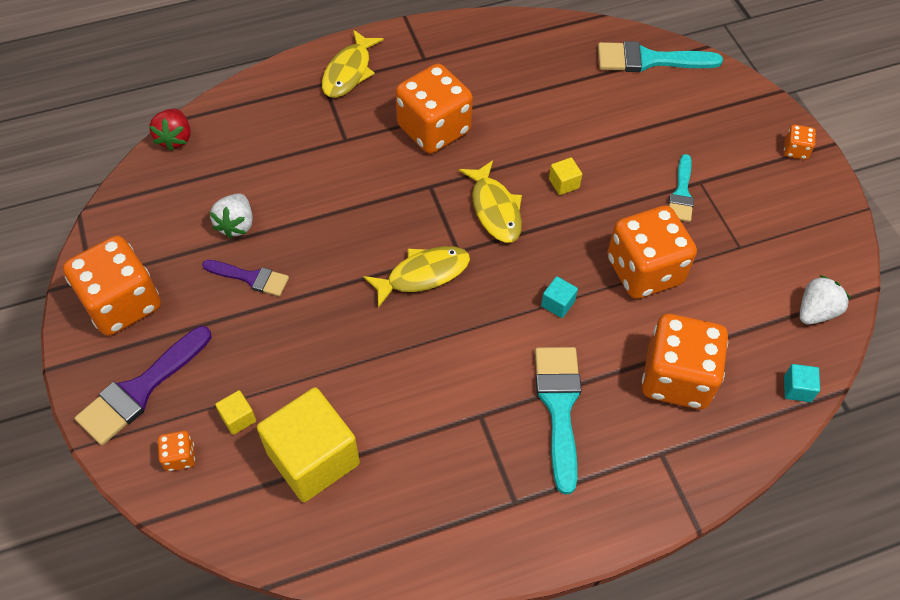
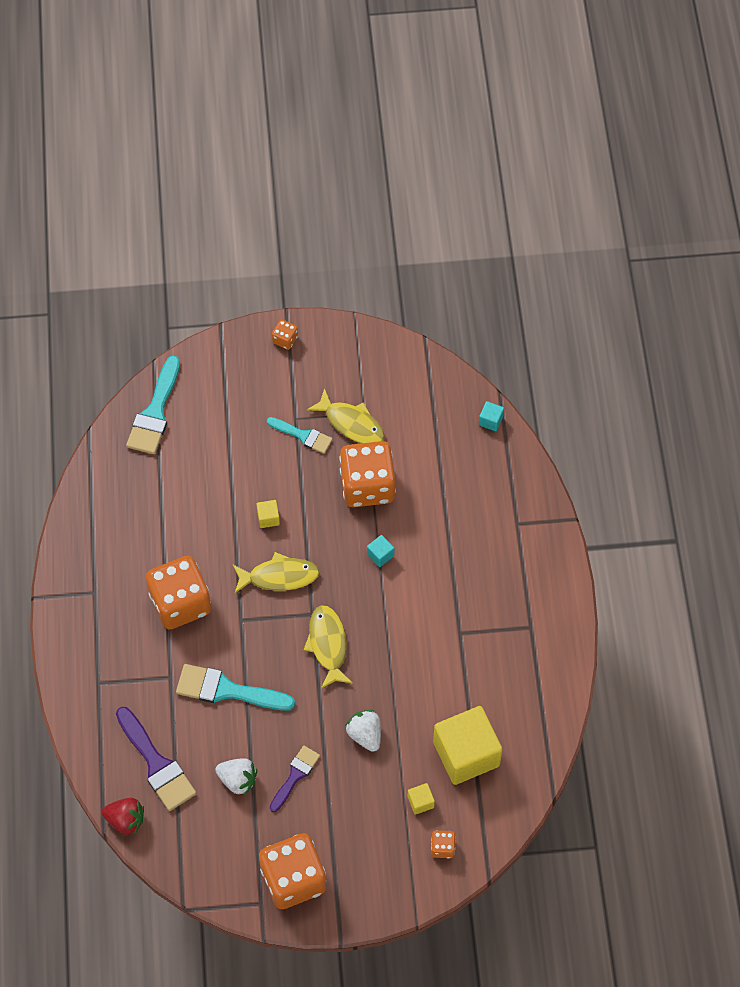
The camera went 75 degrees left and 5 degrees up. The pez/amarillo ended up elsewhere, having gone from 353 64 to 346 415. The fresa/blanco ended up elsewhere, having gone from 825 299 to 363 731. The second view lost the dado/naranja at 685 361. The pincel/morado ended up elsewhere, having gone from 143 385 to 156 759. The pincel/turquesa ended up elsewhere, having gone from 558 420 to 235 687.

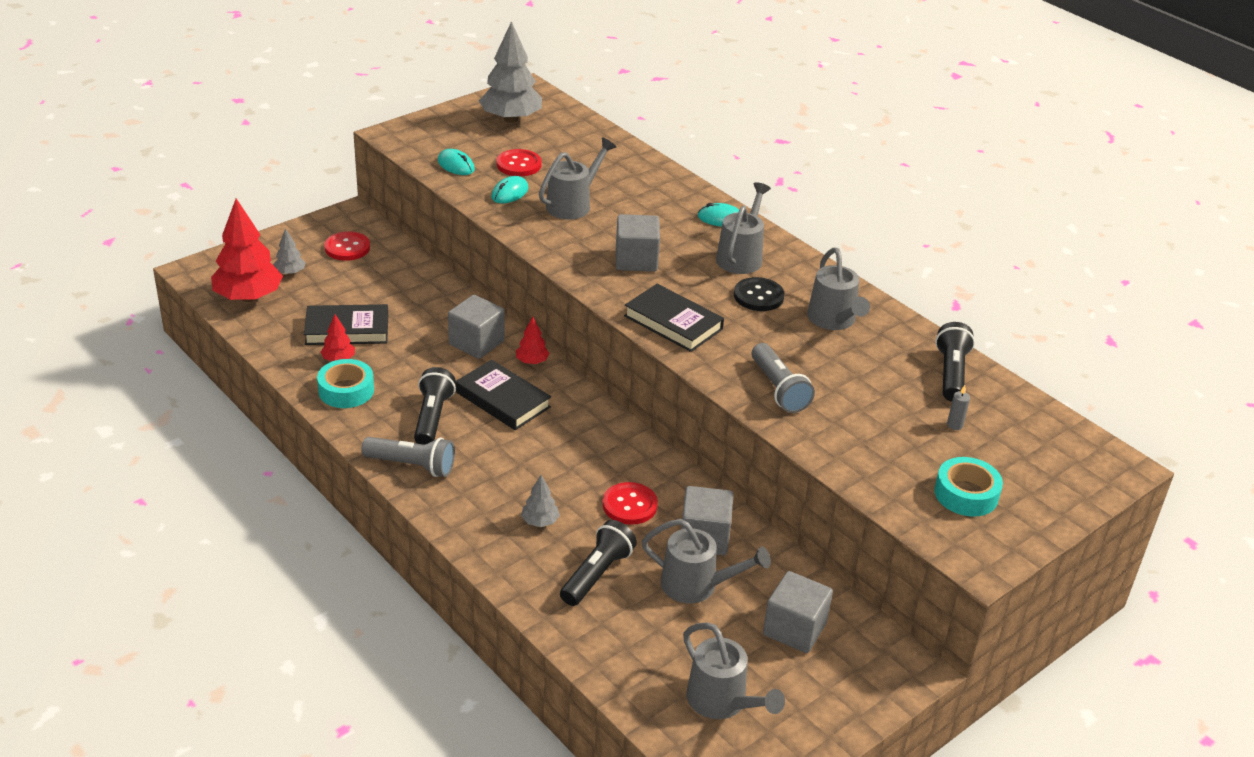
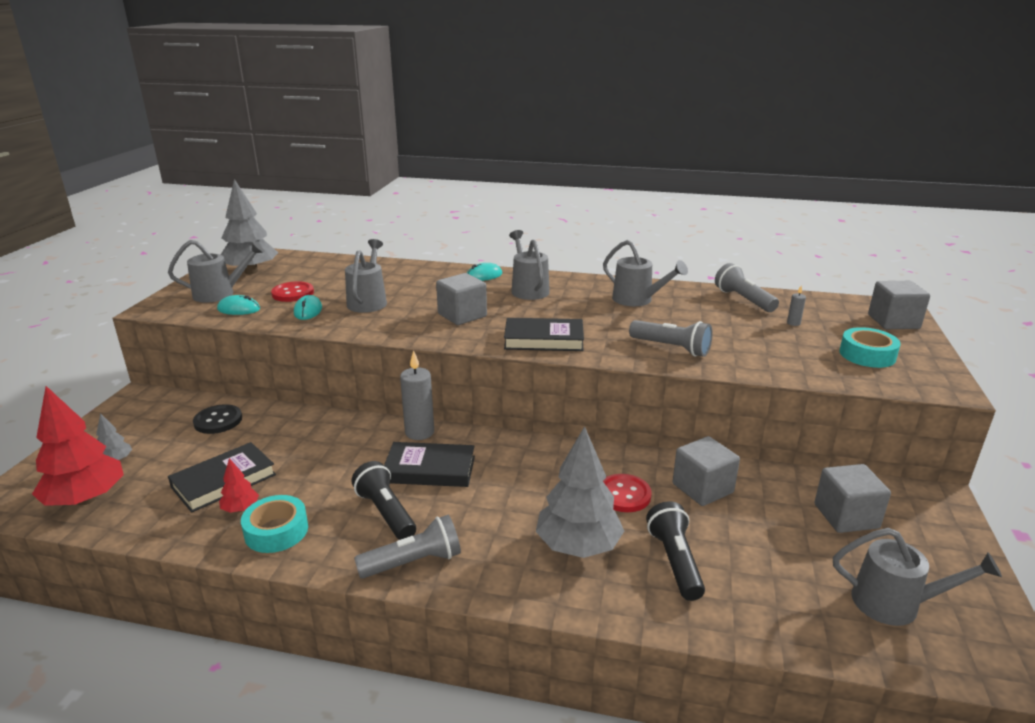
The camera went 35 degrees left and 10 degrees down. The second view lost the botón/rojo at 347 246. The botón/negro ended up elsewhere, having gone from 759 294 to 217 419. The cubo/gris ended up elsewhere, having gone from 476 327 to 899 305. Where the árbol/rojo stood at 533 340, the vela/gris came to stand at 417 395. What was the lámpara de mano/negro at 955 362 turned into the lámpara de mano/gris at 747 287. The size of the árbol/gris at 540 501 changed by a factor of 2.14. The regadera/gris ended up elsewhere, having gone from 706 561 to 216 271.

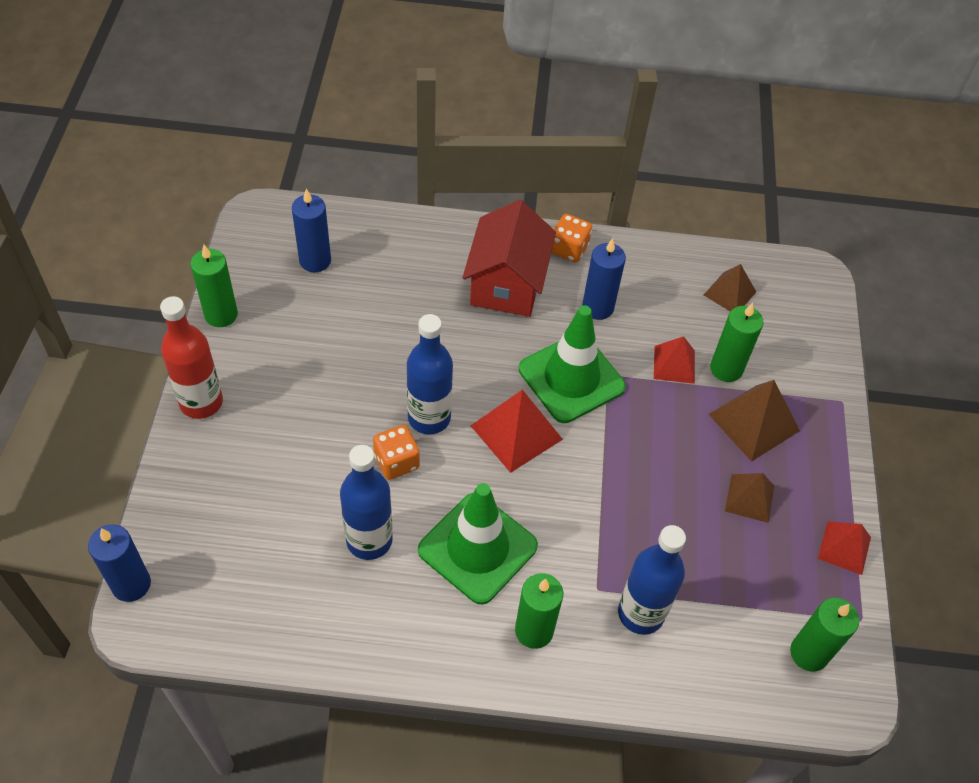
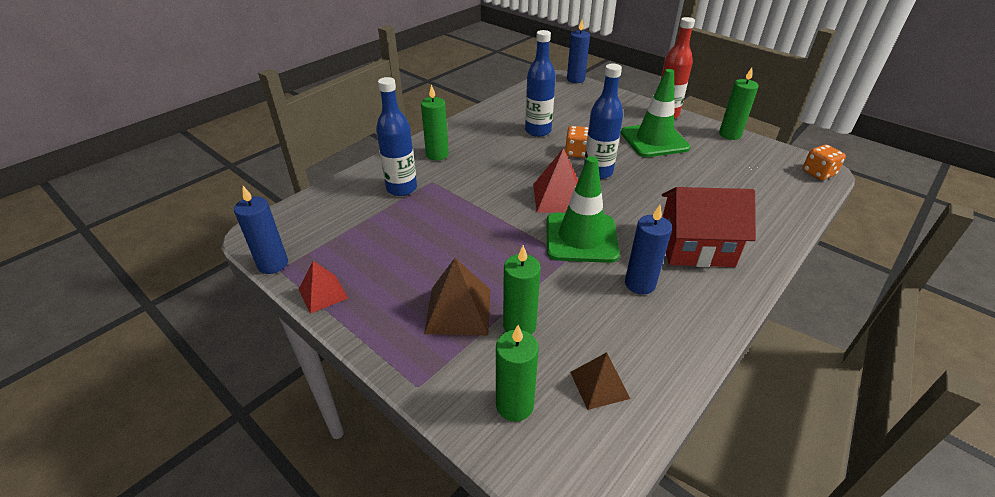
The camera went 130 degrees right and 15 degrees down. The vela/azul ended up elsewhere, having gone from 311 230 to 261 230. The casa/rojo at 509 258 ended up facing another way, 45 degrees counterclockwise from before. The dado/naranja ended up elsewhere, having gone from 571 238 to 824 162. The second view lost the pirámide/rojo at 674 360. The second view lost the pirámide/marrón at 749 498. The cono de tráfico/verde ended up elsewhere, having gone from 478 544 to 655 113. The vela/verde ended up elsewhere, having gone from 824 635 to 517 373.

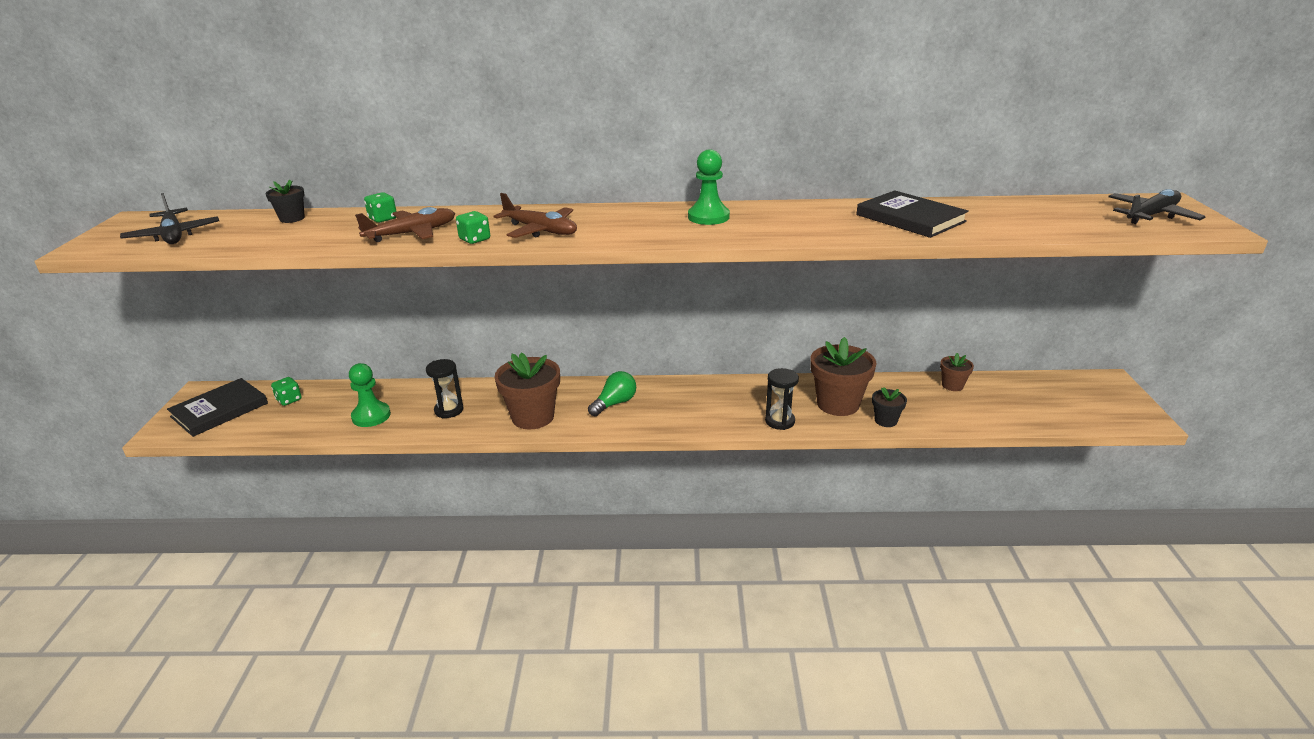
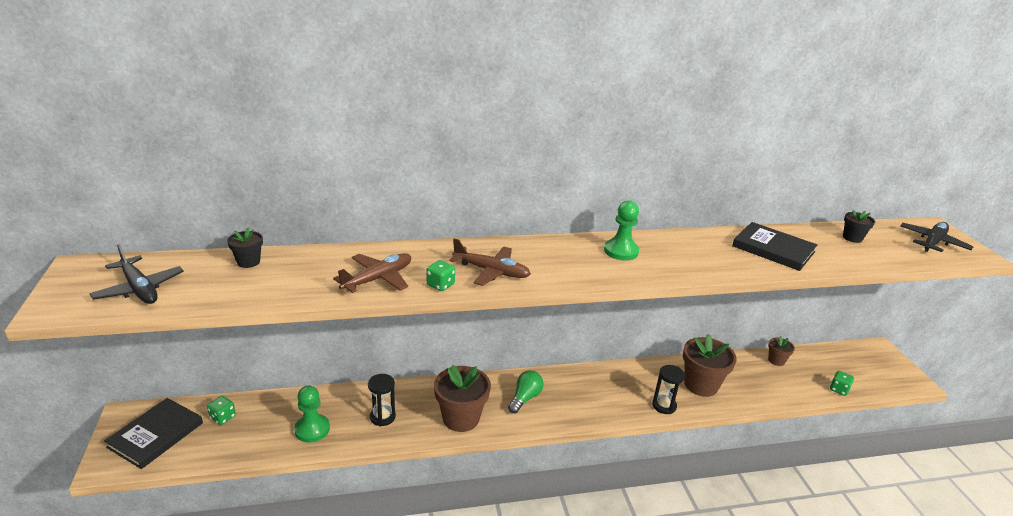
The camera went 15 degrees left and 0 degrees up. The dado/verde ended up elsewhere, having gone from 380 207 to 842 383. The maceta/negro ended up elsewhere, having gone from 889 407 to 859 226.

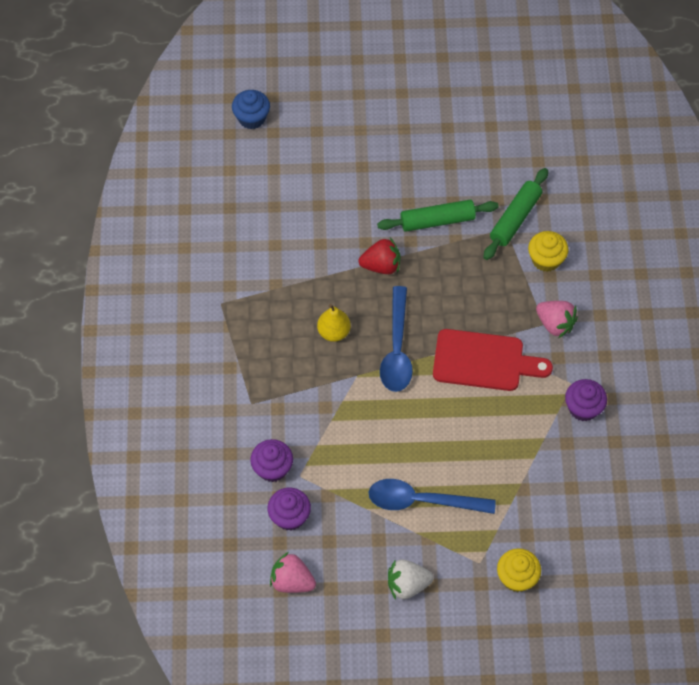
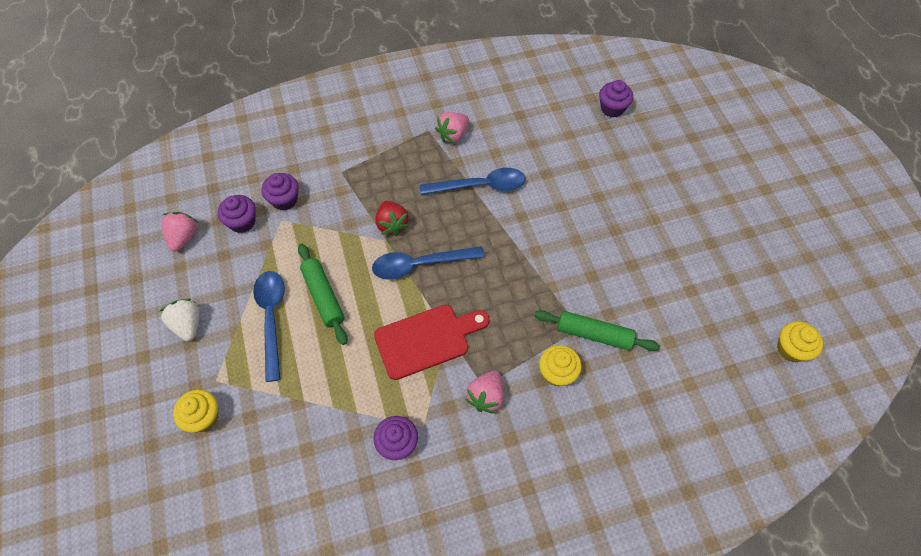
The camera went 75 degrees right and 0 degrees up. What was the magdalena/azul at 251 109 turned into the magdalena/morado at 616 99. The rodillo/verde ended up elsewhere, having gone from 438 216 to 323 294. The fresa/rojo ended up elsewhere, having gone from 379 256 to 392 218. The second view lost the pera/amarillo at 334 323. The tabla de cortar/rojo at 493 360 ended up facing another way, 105 degrees counterclockwise from before. The second view gained the fresa/rosa at 452 128. The second view gained the cuchara/azul at 472 181. The second view gained the magdalena/amarillo at 800 341.

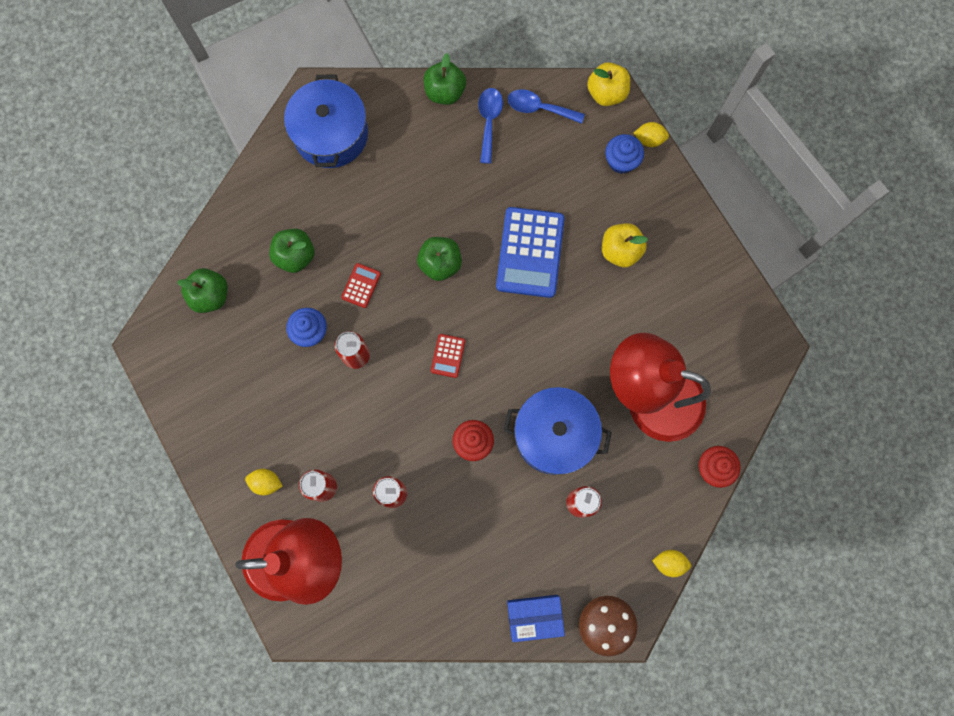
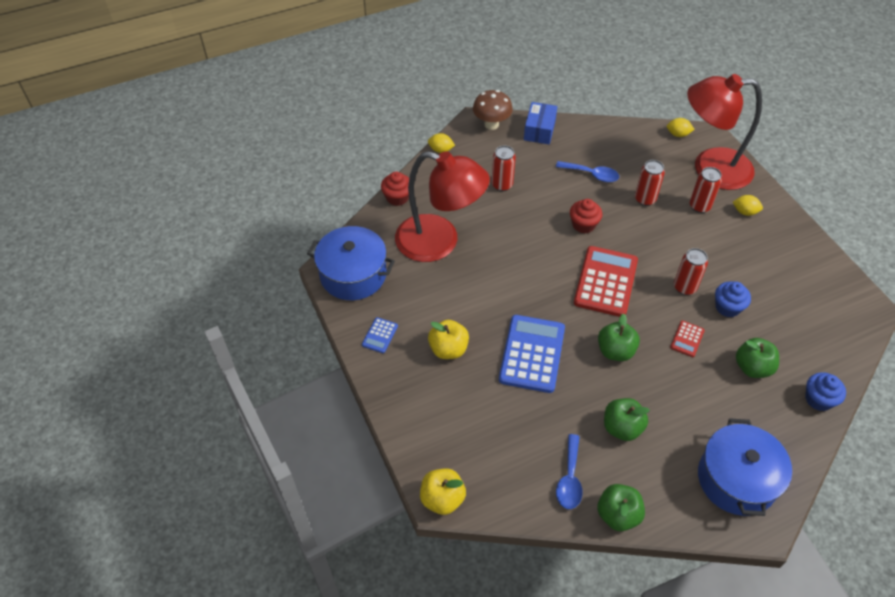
The camera went 175 degrees left and 25 degrees down. The cuchara/azul ended up elsewhere, having gone from 546 106 to 587 171. The limón/amarillo ended up elsewhere, having gone from 651 134 to 681 127. The magdalena/azul ended up elsewhere, having gone from 624 154 to 825 391. The manzana/verde ended up elsewhere, having gone from 202 290 to 627 419. The size of the calculadora/rojo at 448 356 changed by a factor of 2.19. The olla/azul ended up elsewhere, having gone from 558 431 to 351 263. The caja/azul at 536 618 ended up facing another way, 75 degrees counterclockwise from before. The second view gained the calculadora/azul at 380 335.

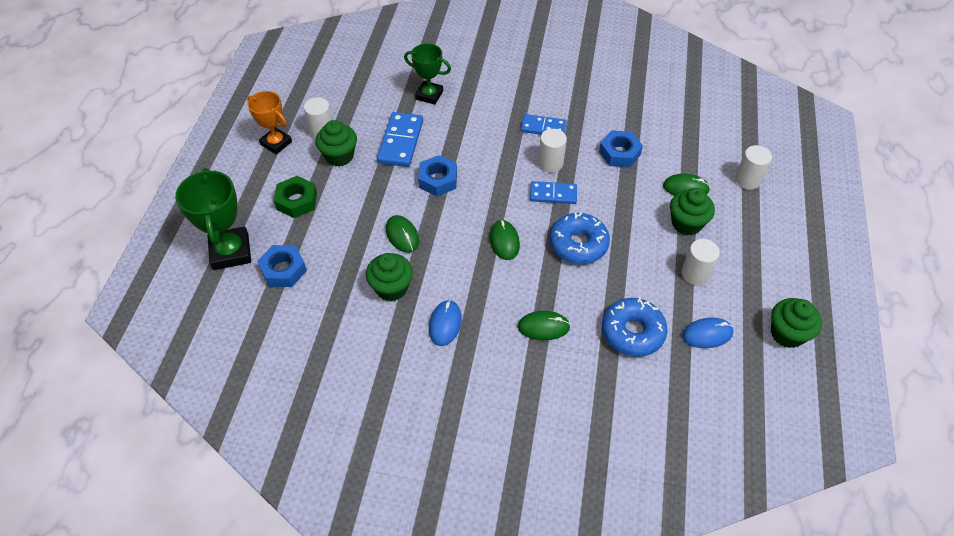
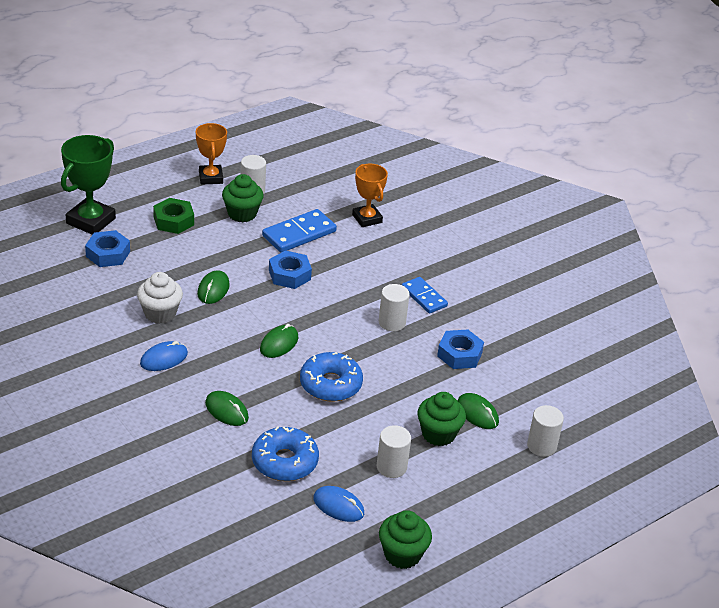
The camera went 40 degrees right and 15 degrees down. What was the trofeo/verde at 427 74 turned into the trofeo/naranja at 370 195. The second view lost the ficha de dominó/azul at 553 192. What was the magdalena/verde at 389 277 turned into the magdalena/blanco at 160 298.

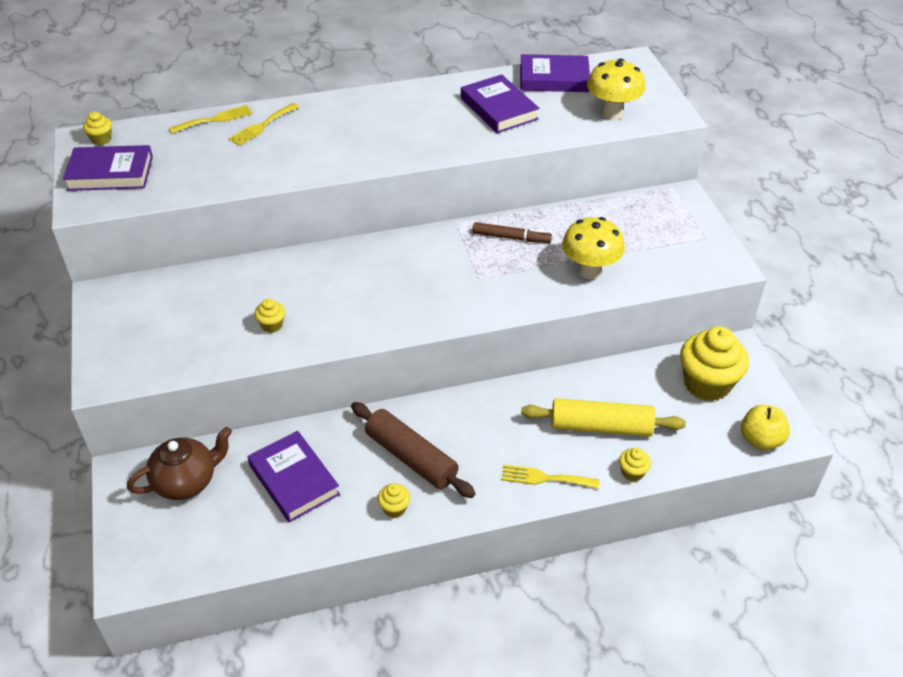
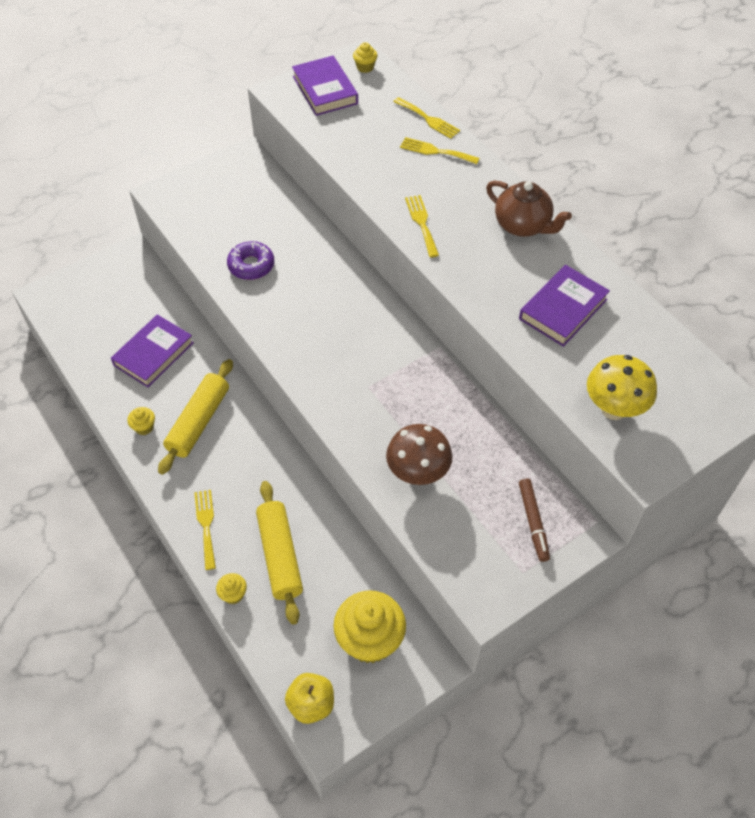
The camera went 70 degrees right and 10 degrees up. The second view lost the libro/morado at 555 73. What was the seta/amarillo at 593 248 turned into the seta/marrón at 419 454. The rotulador/marrón ended up elsewhere, having gone from 512 232 to 534 520. Where the magdalena/amarillo stood at 269 315, the rosquilla/morado came to stand at 250 260. What was the rodillo/marrón at 413 450 turned into the rodillo/amarillo at 195 417. The tetera/marrón ended up elsewhere, having gone from 179 463 to 529 208. The second view gained the tenedor/amarillo at 422 226.

